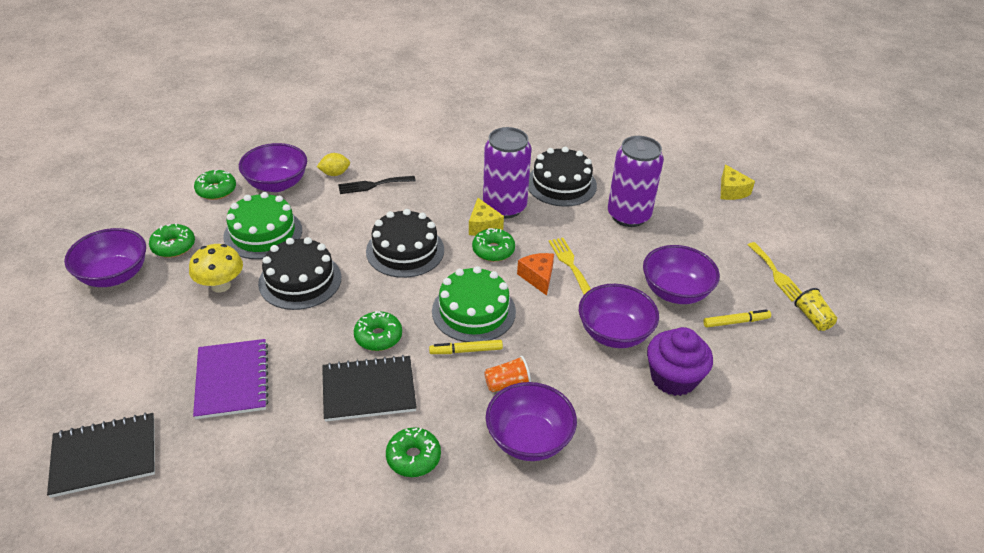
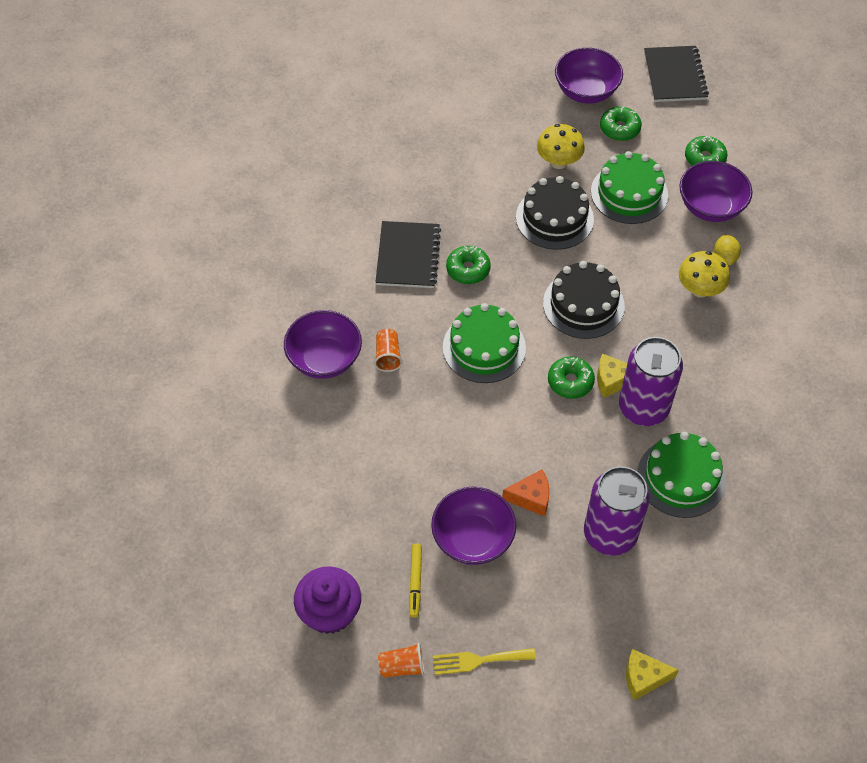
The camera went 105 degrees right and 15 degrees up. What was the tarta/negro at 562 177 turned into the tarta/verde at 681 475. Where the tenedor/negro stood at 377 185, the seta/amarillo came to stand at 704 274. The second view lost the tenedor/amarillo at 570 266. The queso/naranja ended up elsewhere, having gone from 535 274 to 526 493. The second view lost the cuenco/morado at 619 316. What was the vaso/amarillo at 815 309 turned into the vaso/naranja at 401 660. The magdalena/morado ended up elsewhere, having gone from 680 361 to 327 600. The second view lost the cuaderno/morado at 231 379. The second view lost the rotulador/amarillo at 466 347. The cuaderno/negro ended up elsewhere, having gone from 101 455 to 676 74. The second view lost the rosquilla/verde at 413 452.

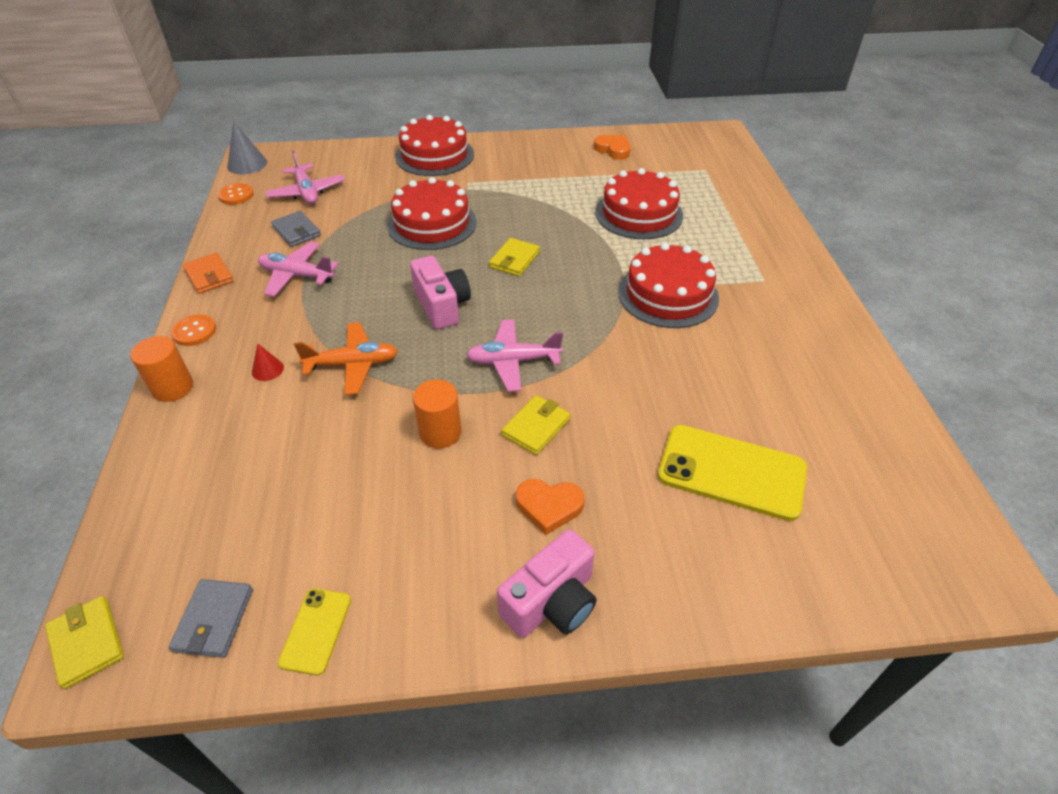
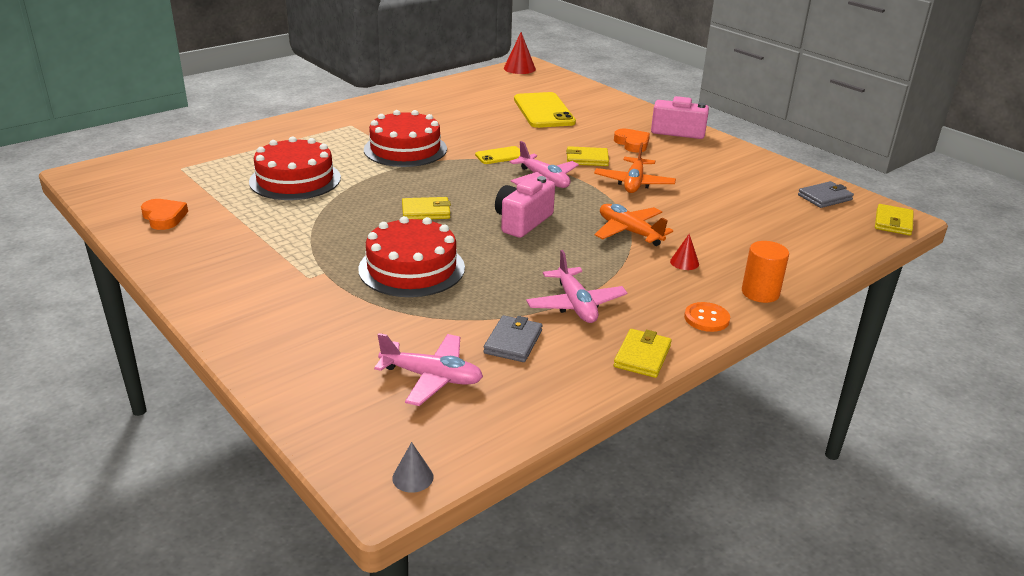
The camera went 125 degrees left and 15 degrees down. The second view lost the tarta/rojo at 434 145. The size of the cono/gris at 247 147 changed by a factor of 0.58. The corazón/naranja at 612 147 ended up facing another way, 135 degrees clockwise from before. The avión/rosa at 305 177 ended up facing another way, 75 degrees clockwise from before. The second view lost the botón/naranja at 236 194. What was the cartera/naranja at 208 273 turned into the cartera/amarillo at 643 353. Where the cilindro/naranja stood at 437 414, the avión/naranja came to stand at 635 167. The móvil/amarillo ended up elsewhere, having gone from 314 632 to 497 155. The second view gained the cono/rojo at 520 53.

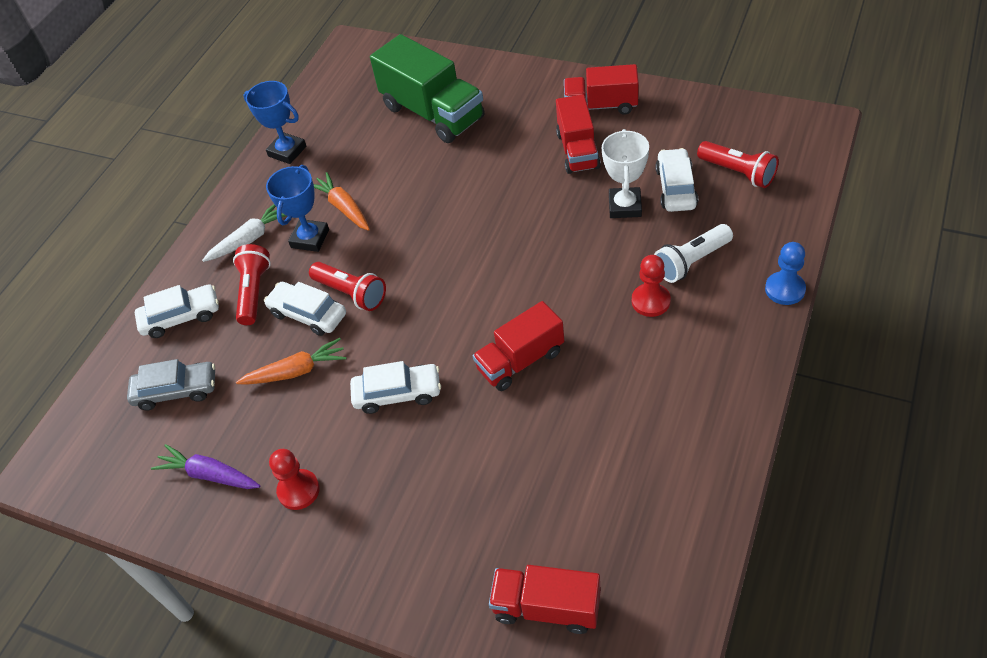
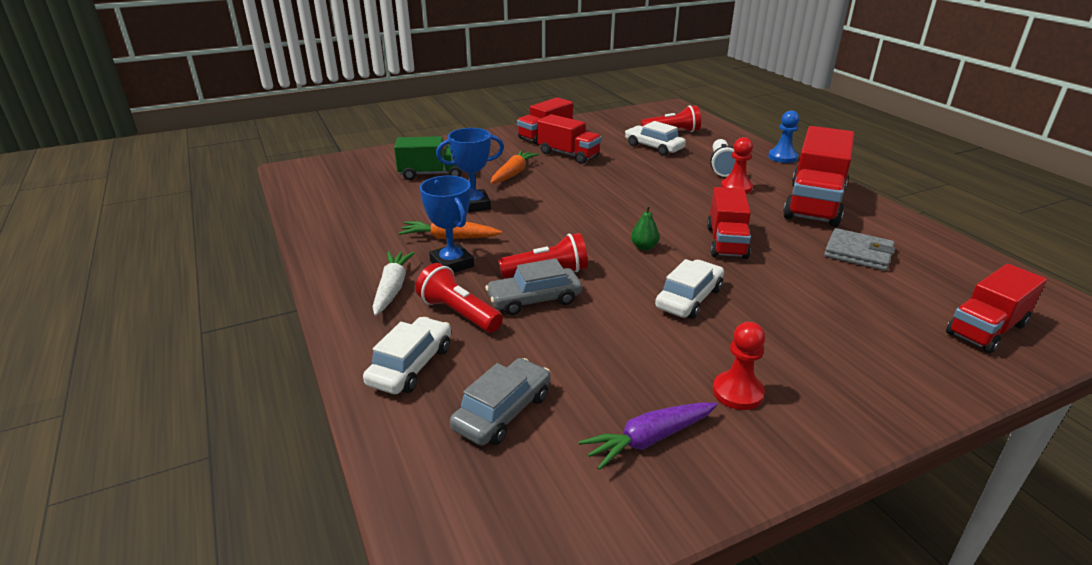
The camera went 55 degrees left and 20 degrees down. The size of the camión/verde at 427 88 changed by a factor of 0.63. The trofeo/azul ended up elsewhere, having gone from 275 122 to 470 170. The second view lost the trofeo/blanco at 625 173. What was the coche/blanco at 305 309 turned into the coche/gris at 533 287. The zanahoria/naranja ended up elsewhere, having gone from 291 361 to 514 167. The second view gained the camión/rojo at 818 176. The second view gained the pera/verde at 645 228. The second view gained the cartera/gris at 859 249.

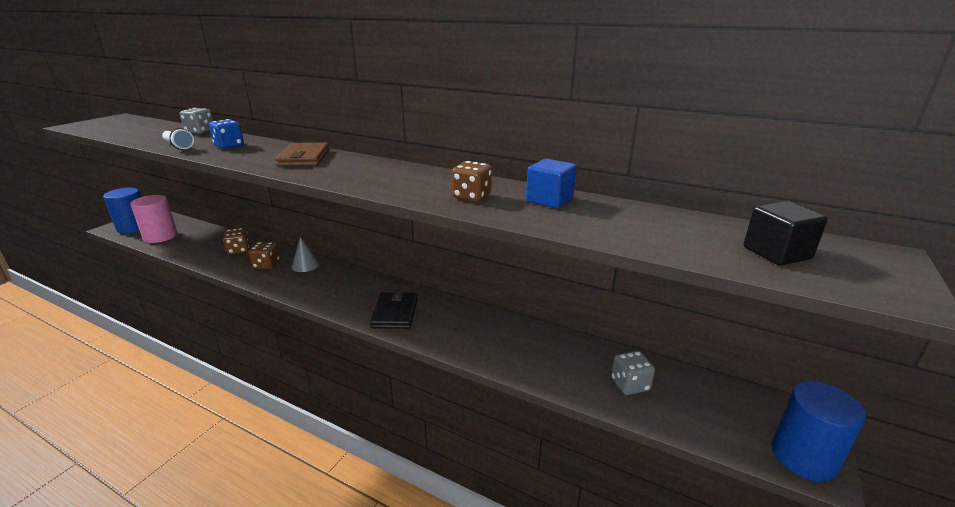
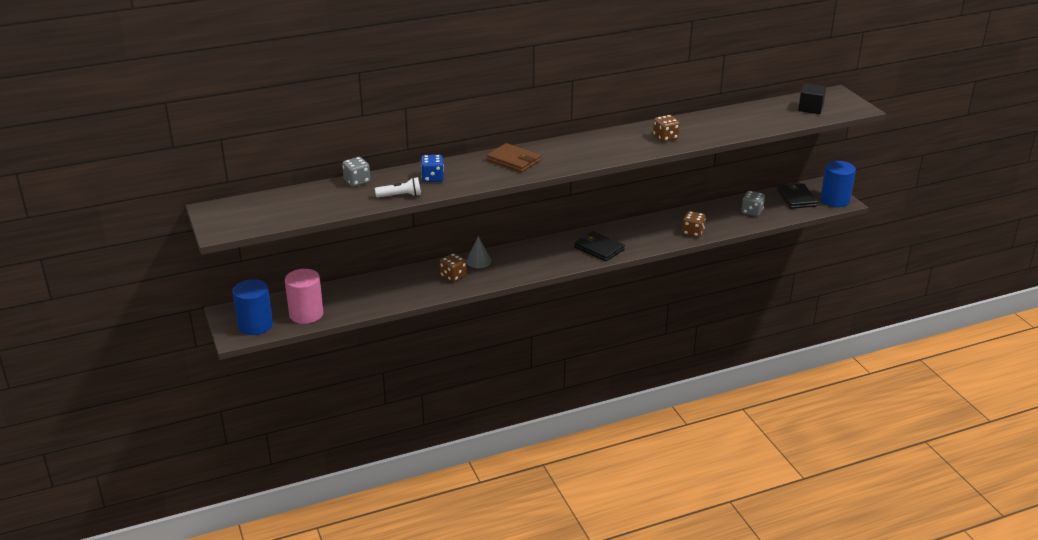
The camera went 50 degrees left and 5 degrees up. The second view lost the cubo/azul at 551 183. The dado/marrón ended up elsewhere, having gone from 236 241 to 694 224. The second view gained the cartera/negro at 797 195.

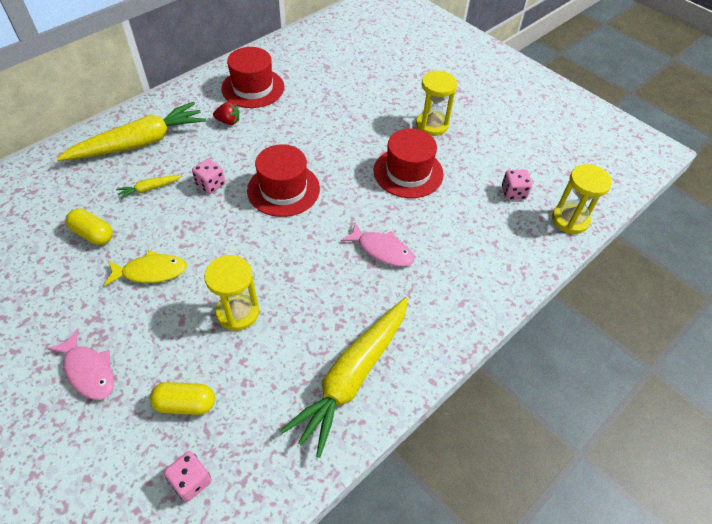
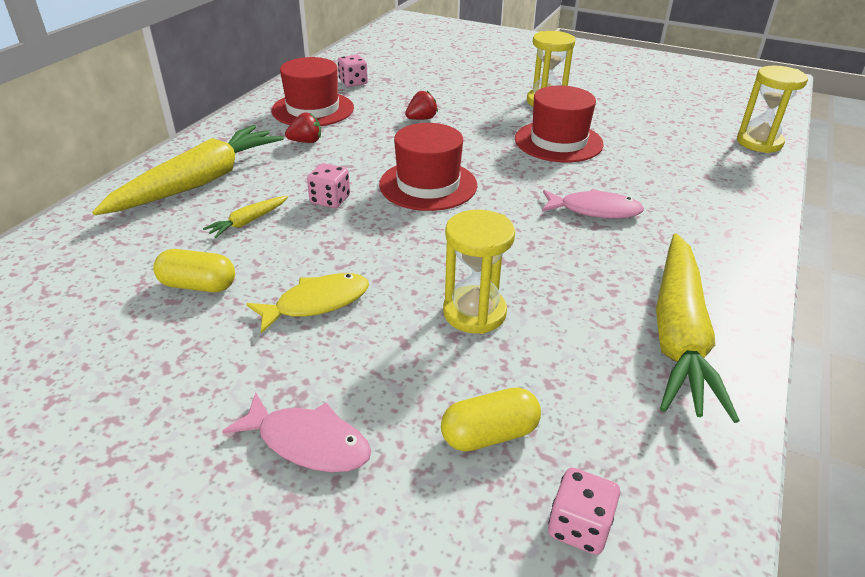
The camera went 20 degrees left and 15 degrees down. The dado/rosa ended up elsewhere, having gone from 517 185 to 353 71. The second view gained the fresa/rojo at 421 105.

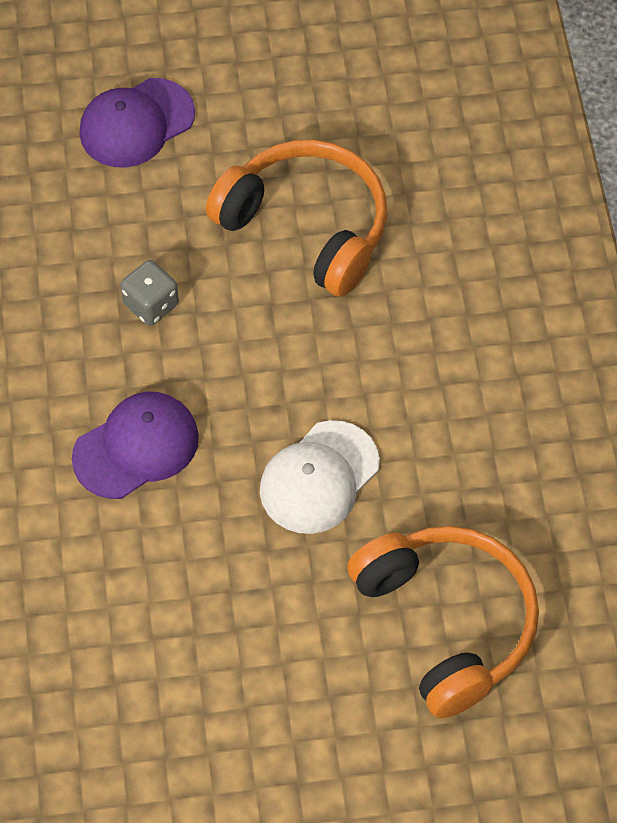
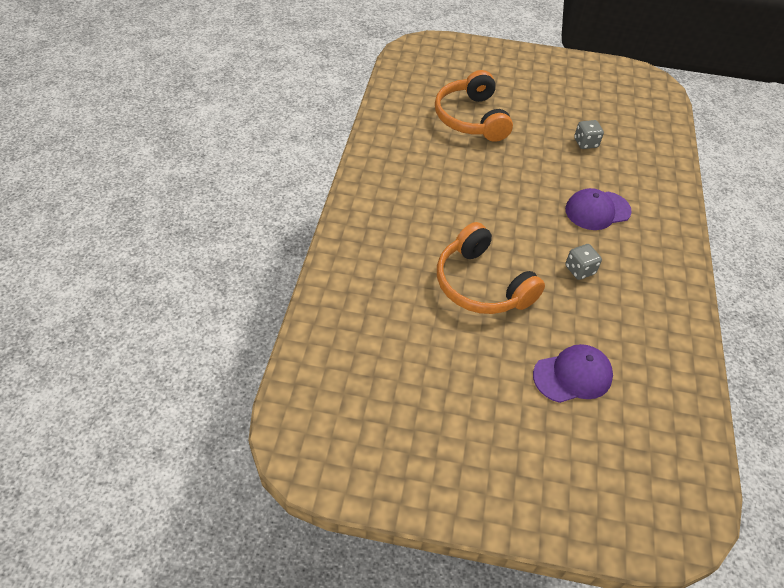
The camera went 165 degrees left and 10 degrees down. The second view lost the gorra/blanco at 320 477. The second view gained the dado/gris at 589 134.

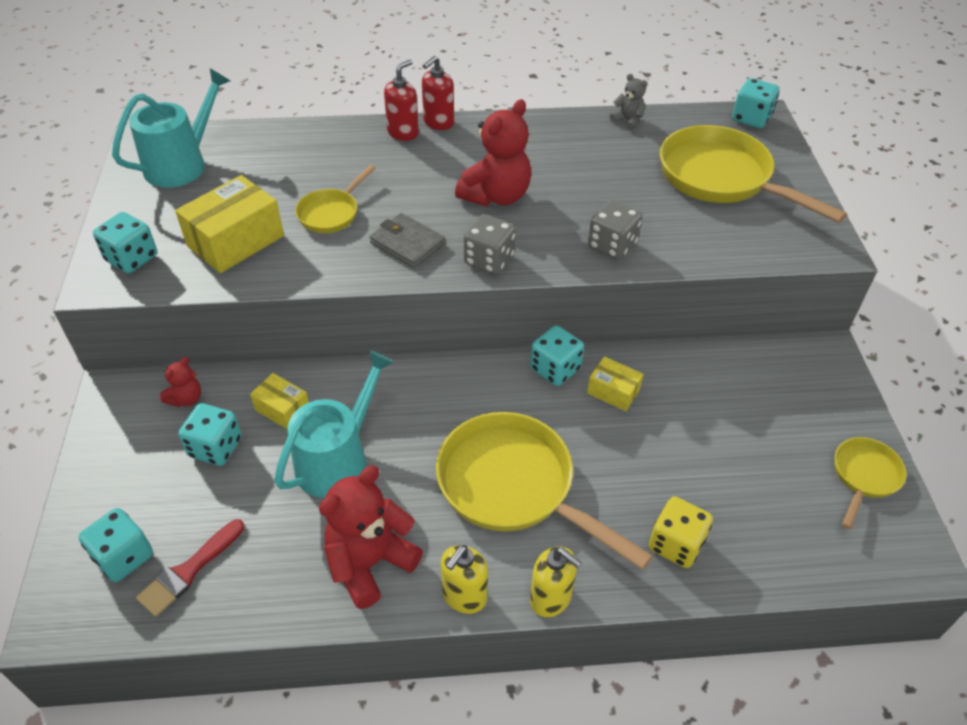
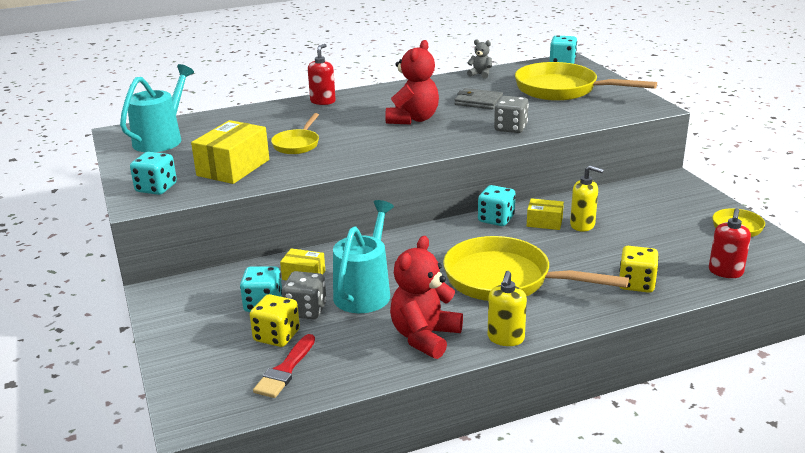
The camera went 15 degrees left and 20 degrees down. The dispensador de jabón/rojo ended up elsewhere, having gone from 438 93 to 730 243. The cartera/gris ended up elsewhere, having gone from 407 240 to 479 99. The dado/gris ended up elsewhere, having gone from 490 244 to 304 295. The second view lost the osito/rojo at 180 382. The second view lost the dado/turquesa at 116 545. The dispensador de jabón/amarillo ended up elsewhere, having gone from 556 581 to 587 198. The second view gained the dado/amarillo at 275 320.

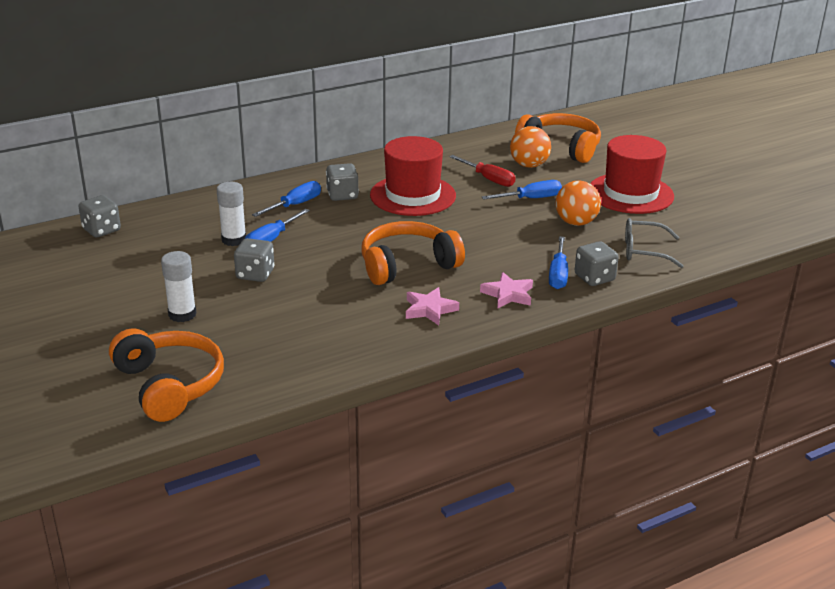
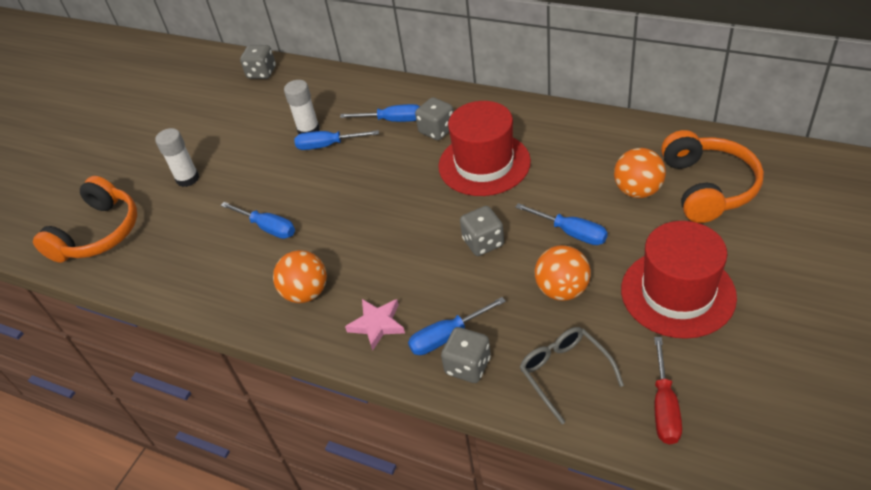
The camera went 60 degrees right and 15 degrees up. The destornillador/rojo ended up elsewhere, having gone from 482 171 to 668 390. The second view lost the auriculares/naranja at 413 253. The dado/gris ended up elsewhere, having gone from 254 260 to 482 231. Where the estrella/rosa stood at 432 306, the pelota/naranja came to stand at 300 276. The second view gained the destornillador/azul at 257 220.

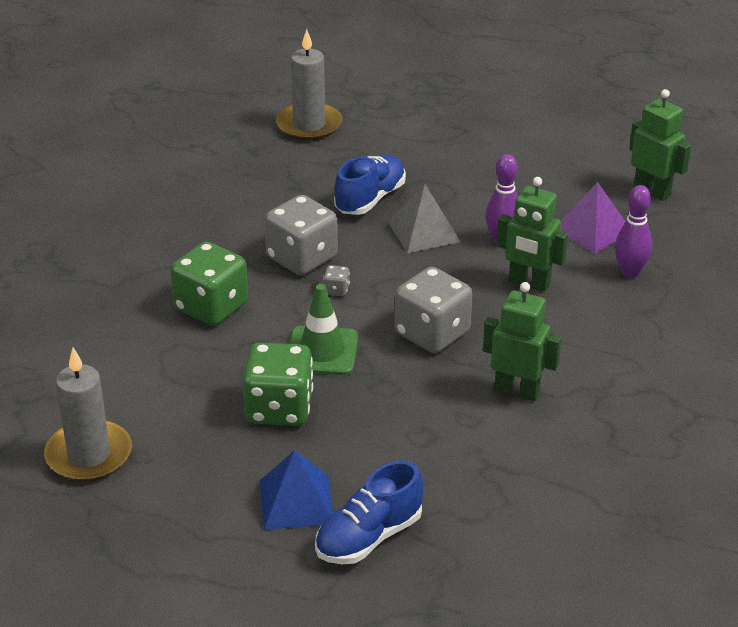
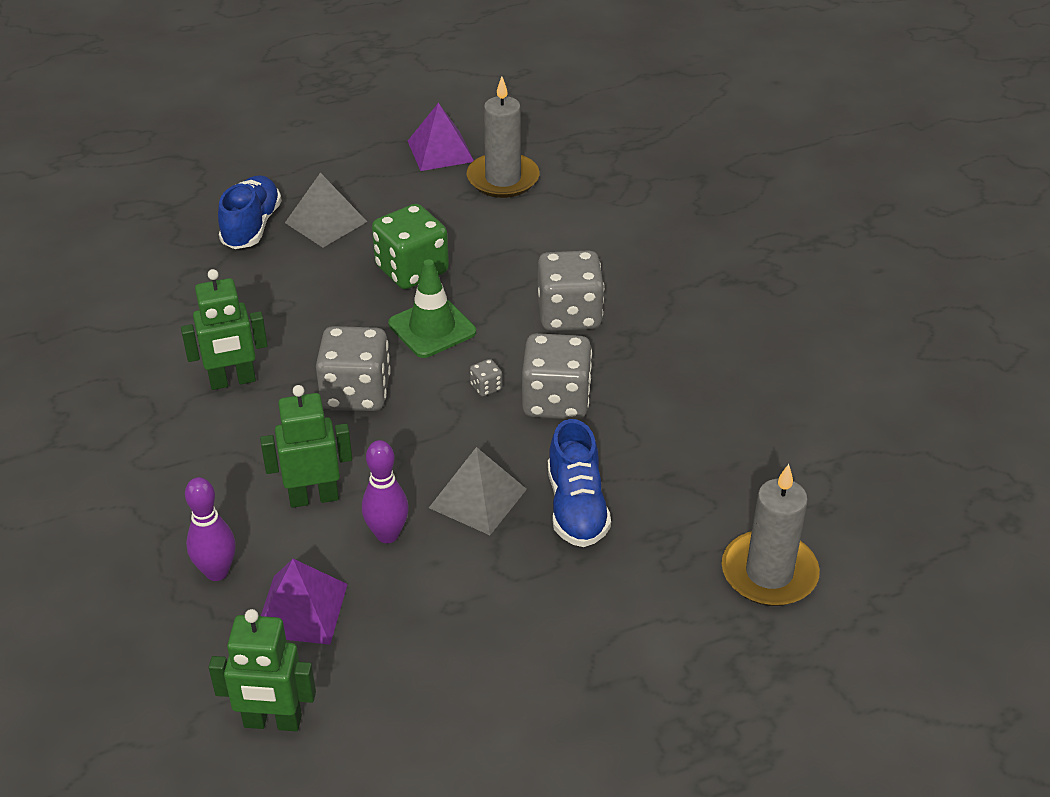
The camera went 140 degrees right and 5 degrees up. What was the dado/verde at 209 284 turned into the dado/gris at 571 290. What was the pirámide/azul at 296 490 turned into the pirámide/gris at 326 210. The second view gained the pirámide/morado at 441 137.

